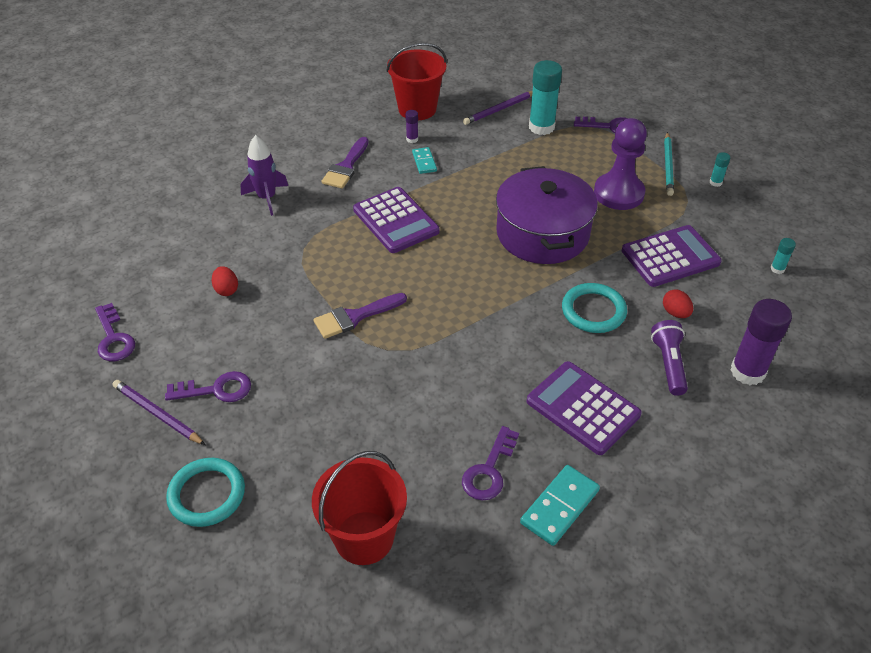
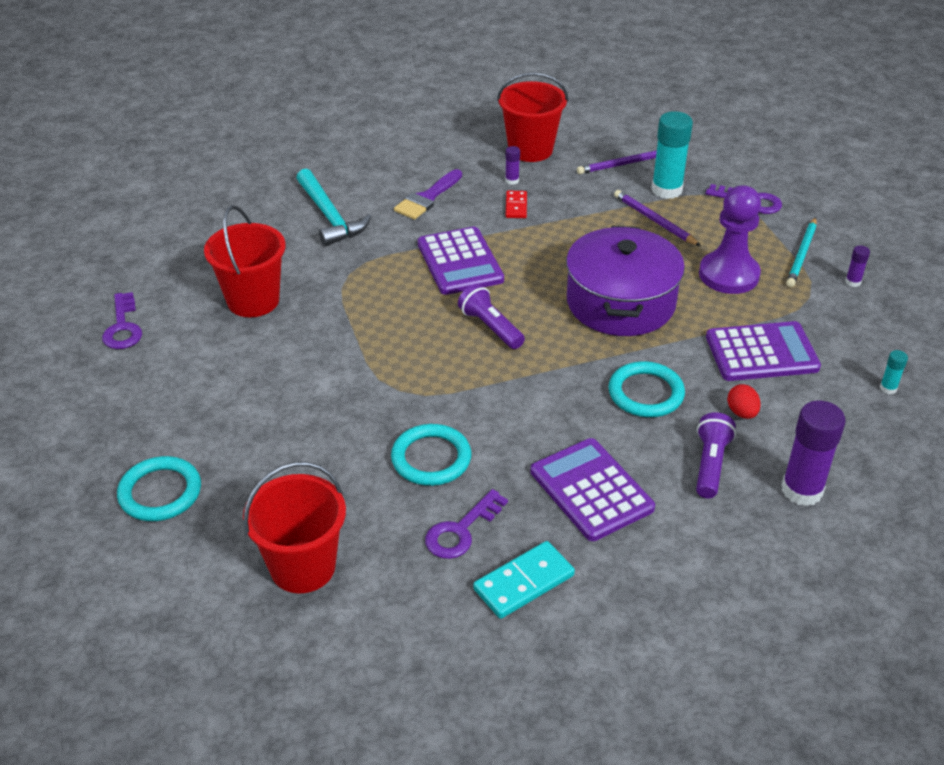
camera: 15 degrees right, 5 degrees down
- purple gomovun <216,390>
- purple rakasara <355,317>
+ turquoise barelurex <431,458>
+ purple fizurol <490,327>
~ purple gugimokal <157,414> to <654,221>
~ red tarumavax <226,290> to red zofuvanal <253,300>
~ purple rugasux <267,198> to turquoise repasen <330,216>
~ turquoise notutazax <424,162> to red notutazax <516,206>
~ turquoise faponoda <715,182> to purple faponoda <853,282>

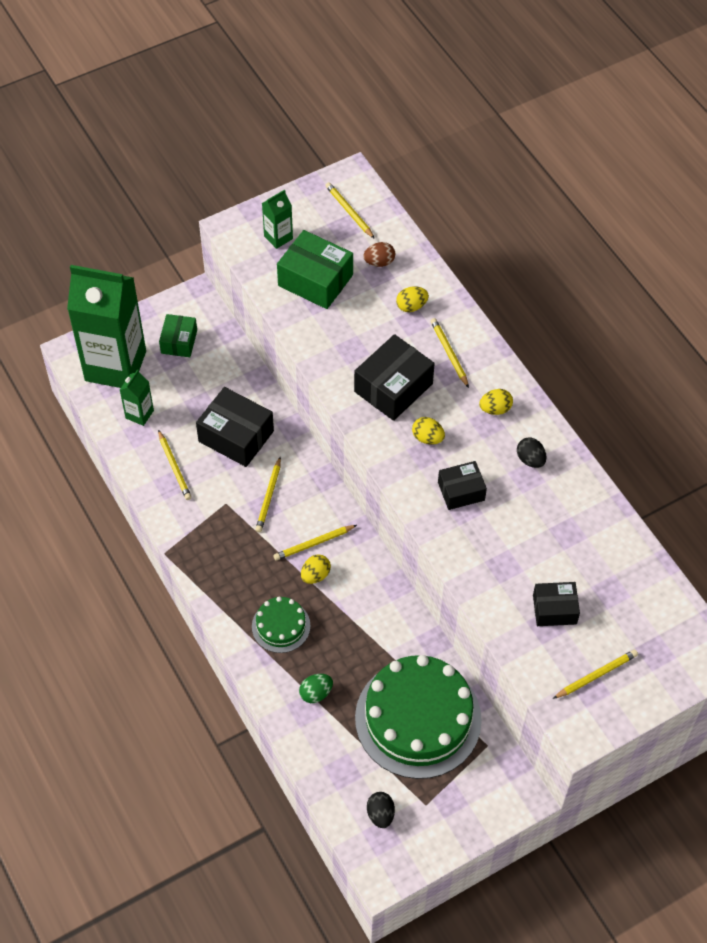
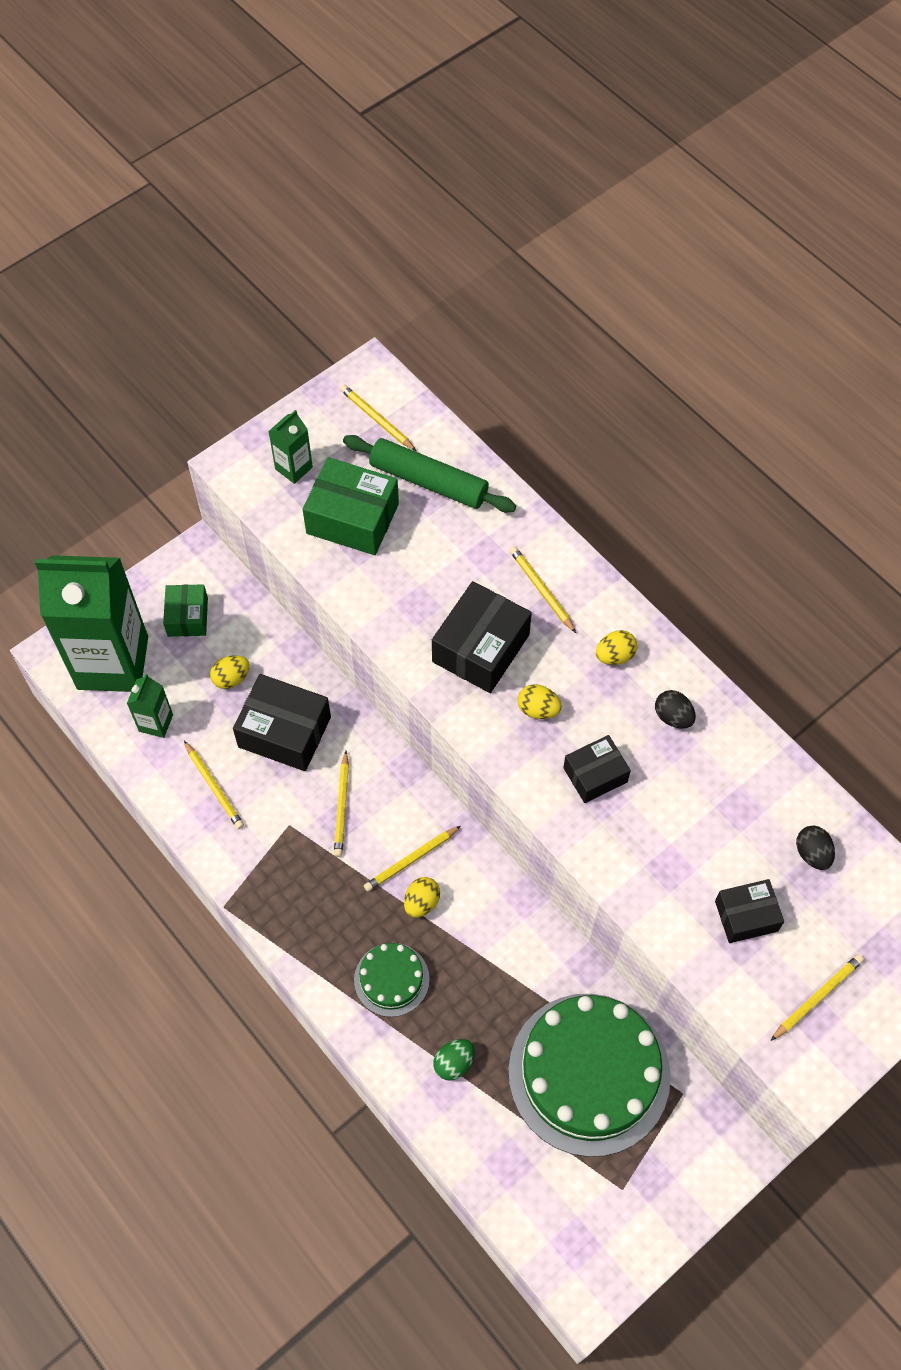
camera: 10 degrees left, 5 degrees up
~ black tarumavax <380,814> to <812,853>
~ yellow tarumavax <411,306> to <231,678>
~ brown tarumavax <379,262> to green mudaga <428,481>

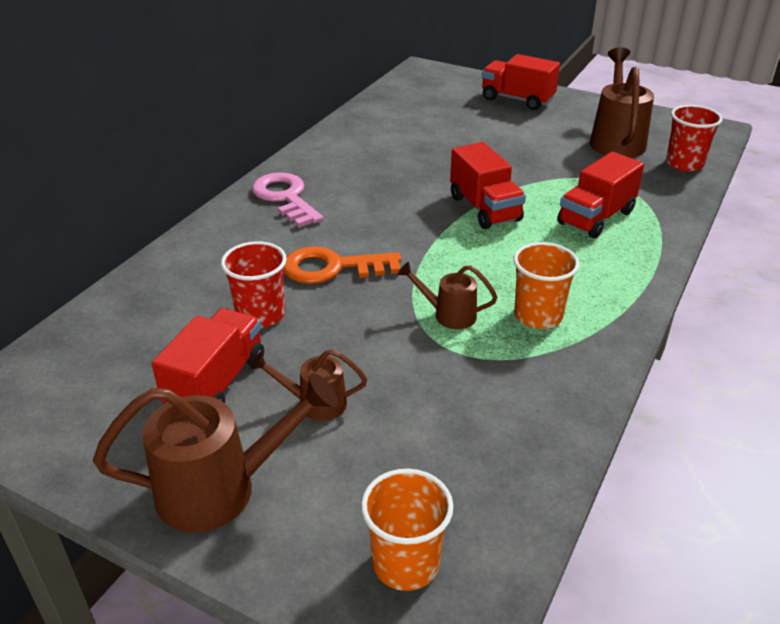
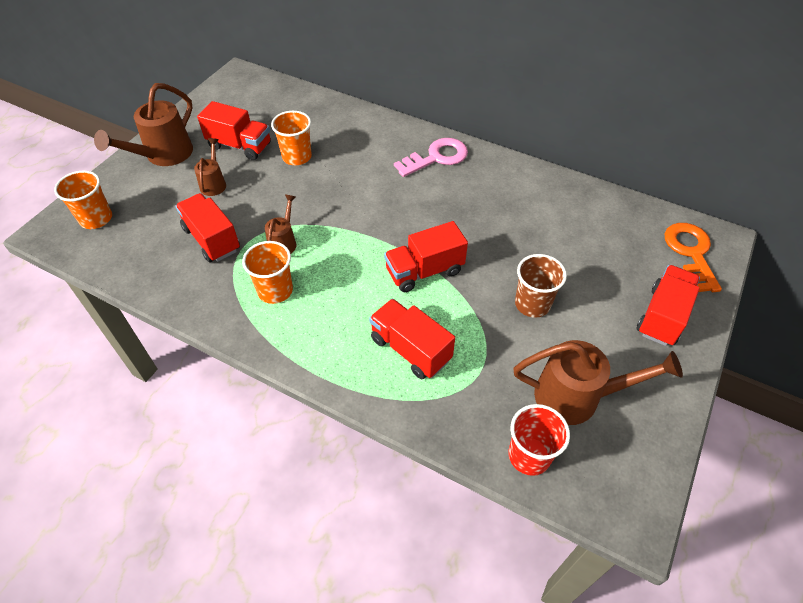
camera: 90 degrees right, 15 degrees up
+ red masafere <212,239>
+ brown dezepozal <532,304>
~ orange gomovun <332,268> to <690,252>
~ red dezepozal <260,315> to orange dezepozal <297,157>
~ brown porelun <221,489> = <163,155> 45 degrees clockwise

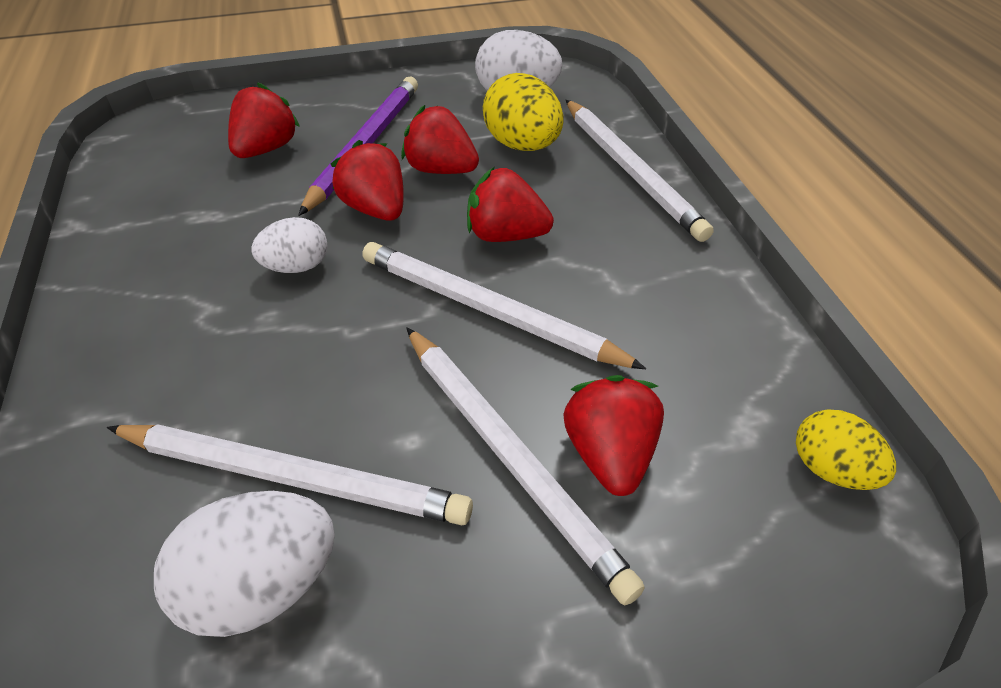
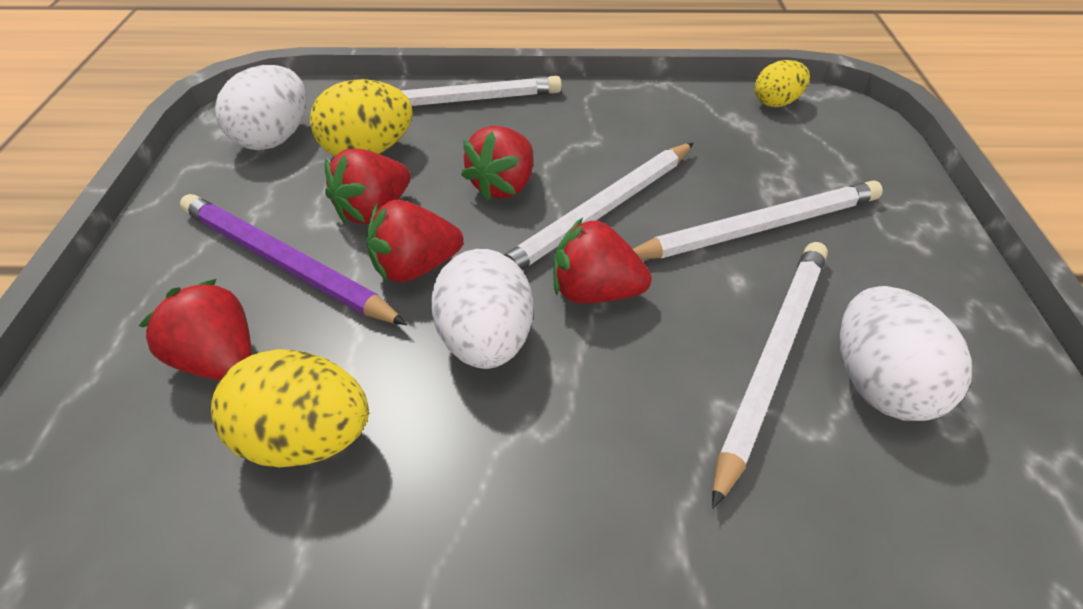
camera: 75 degrees left, 0 degrees up
+ yellow tarumavax <306,438>
~ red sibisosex <609,454> to <594,292>
~ white tarumavax <297,267> = <486,340> x1.57

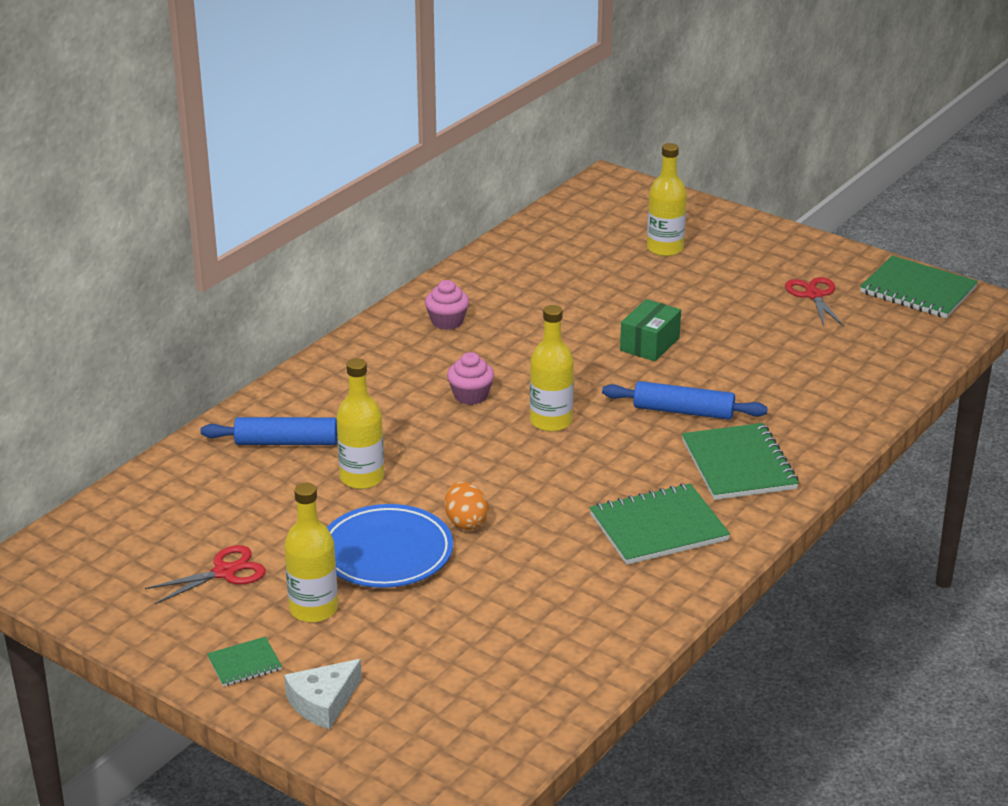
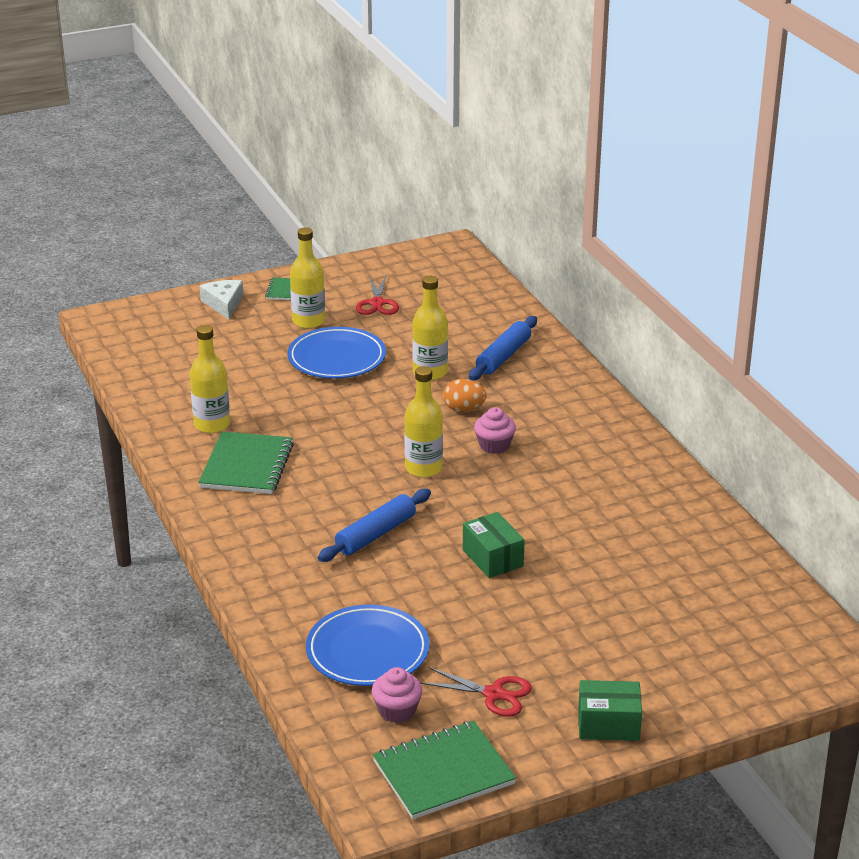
camera: 120 degrees right, 0 degrees up
- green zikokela <738,465>
+ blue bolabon <367,651>
+ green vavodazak <608,724>
~ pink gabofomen <447,321> to <397,710>
~ orange tarumavax <466,522> to <463,409>
~ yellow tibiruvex <665,248> to <212,424>

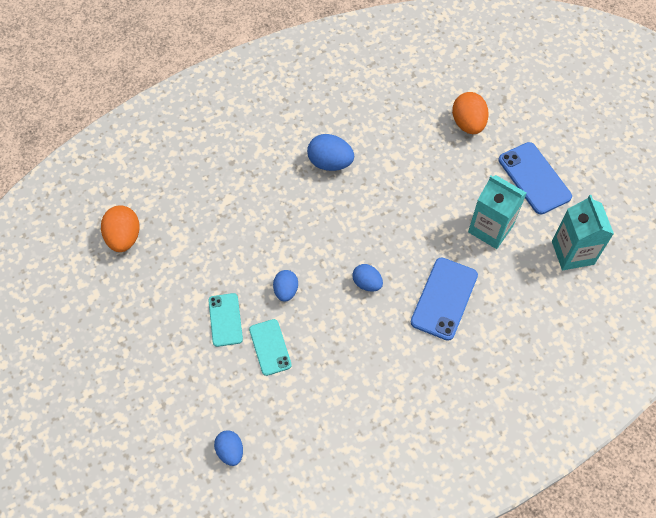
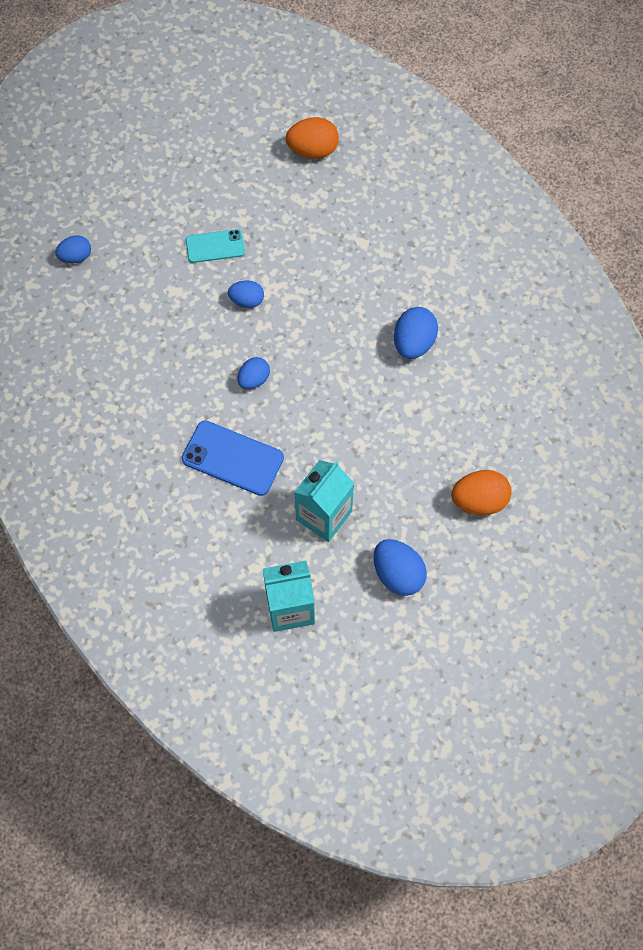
camera: 90 degrees right, 5 degrees up
- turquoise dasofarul <270,347>
~ blue dasofarul <534,178> to blue tarumavax <398,574>

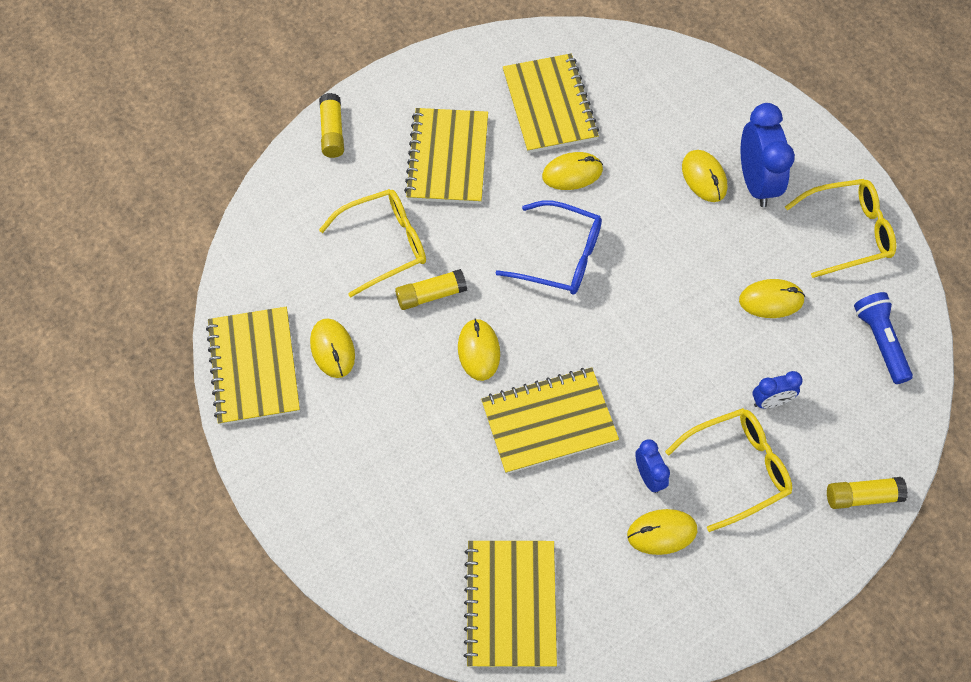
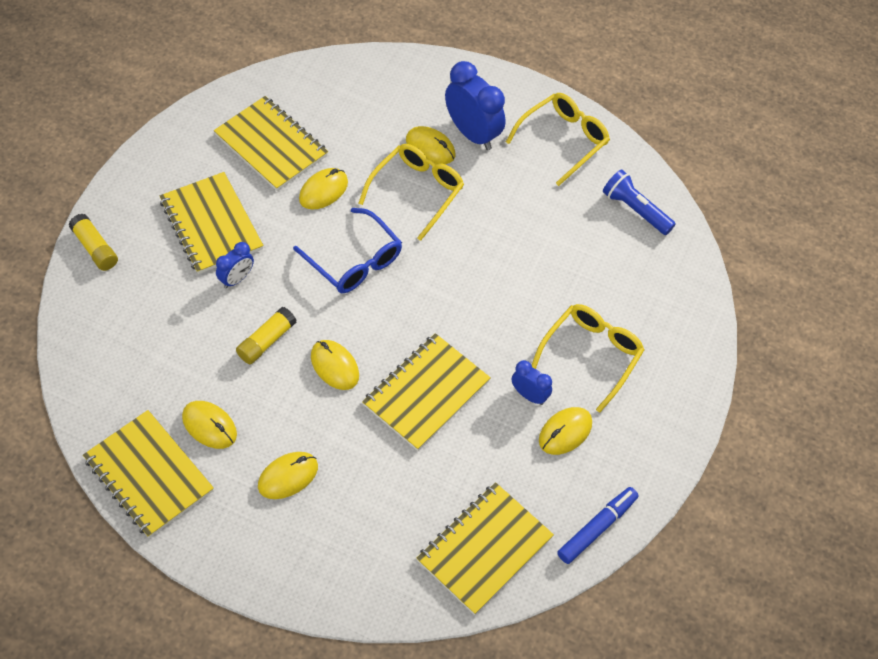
camera: 35 degrees left, 5 degrees down
- yellow faponoda <862,496>
+ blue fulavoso <597,528>
~ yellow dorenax <384,245> to <416,192>
~ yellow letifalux <771,300> to <288,476>
~ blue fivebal <770,401> to <236,279>
~ yellow zikokela <511,604> = <484,549> 75 degrees clockwise
~ blue dorenax <559,256> = <354,260> 60 degrees clockwise

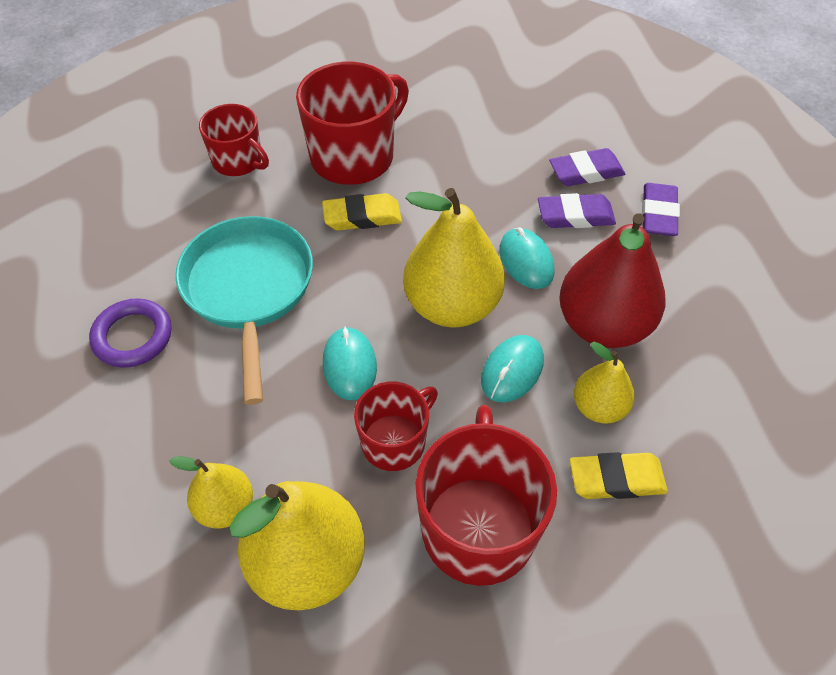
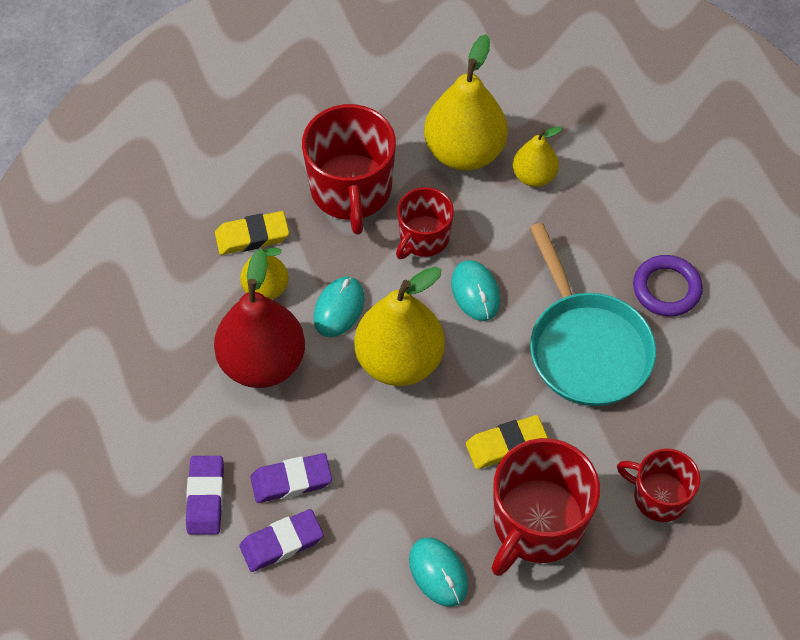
camera: 170 degrees right, 5 degrees up
~ turquoise letifalux <526,261> to <438,573>

